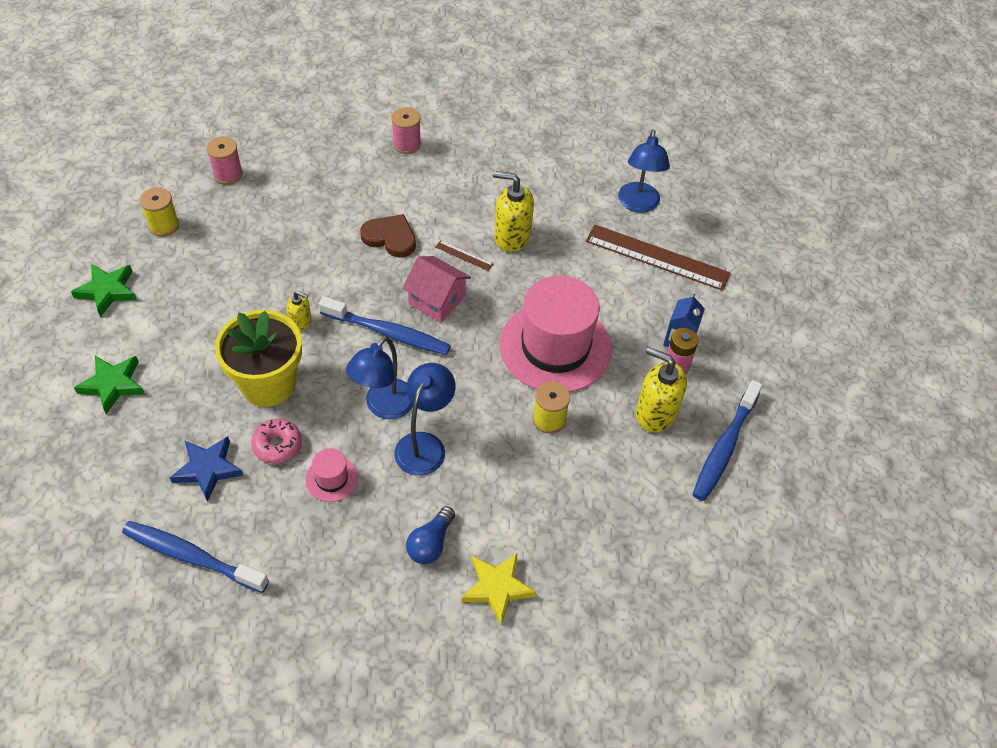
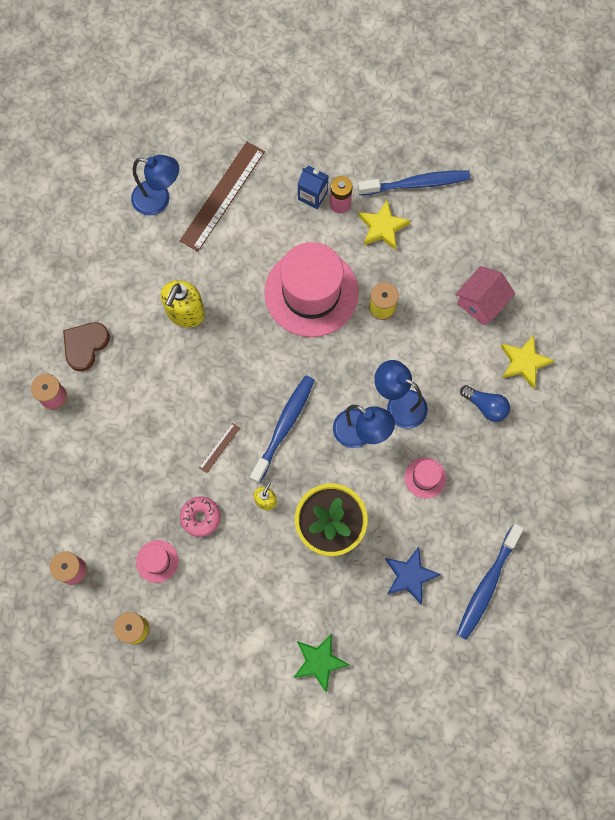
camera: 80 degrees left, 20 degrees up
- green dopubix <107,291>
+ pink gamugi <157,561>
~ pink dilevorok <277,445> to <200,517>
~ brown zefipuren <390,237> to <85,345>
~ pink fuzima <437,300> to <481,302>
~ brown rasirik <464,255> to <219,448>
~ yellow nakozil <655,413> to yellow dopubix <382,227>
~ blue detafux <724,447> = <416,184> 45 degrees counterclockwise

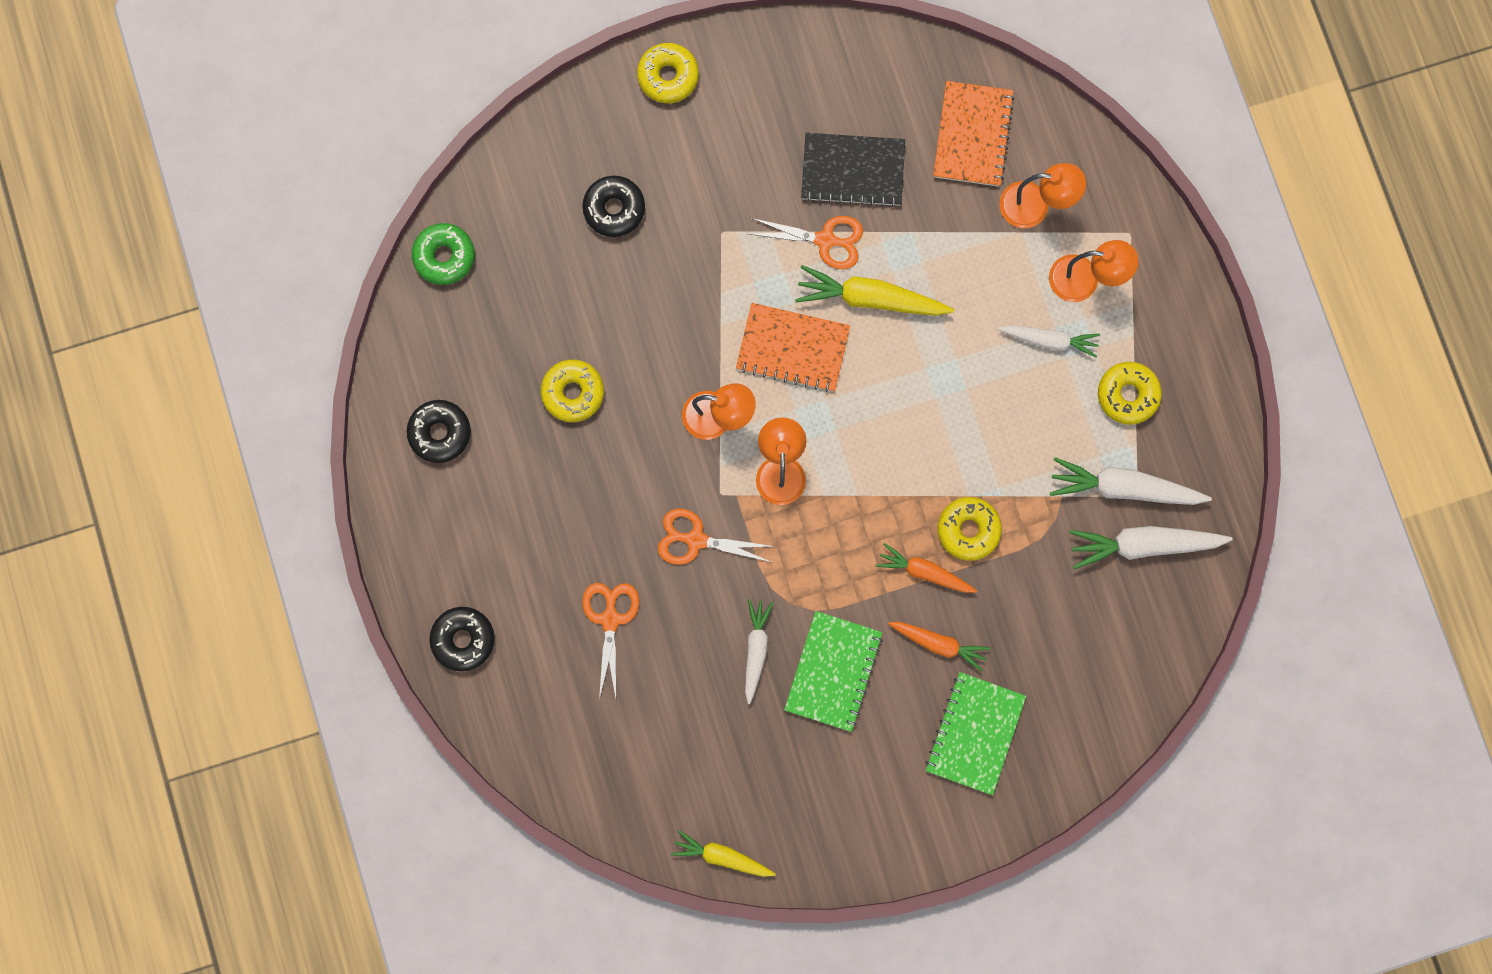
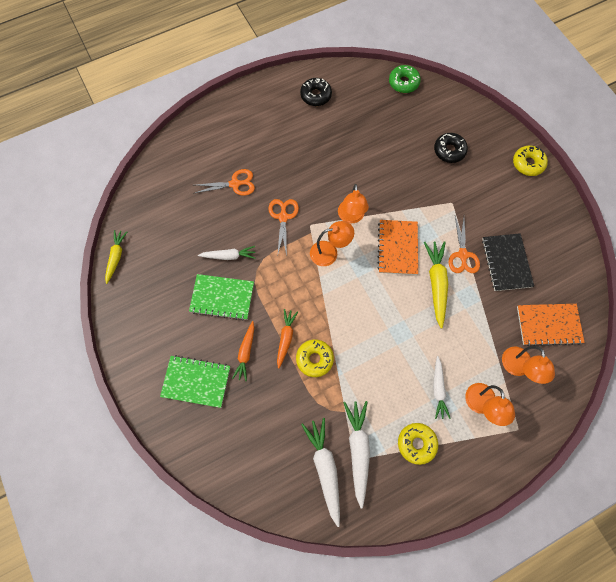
camera: 80 degrees right, 10 degrees down
- black dilevorok <463,639>
- yellow dilevorok <573,392>

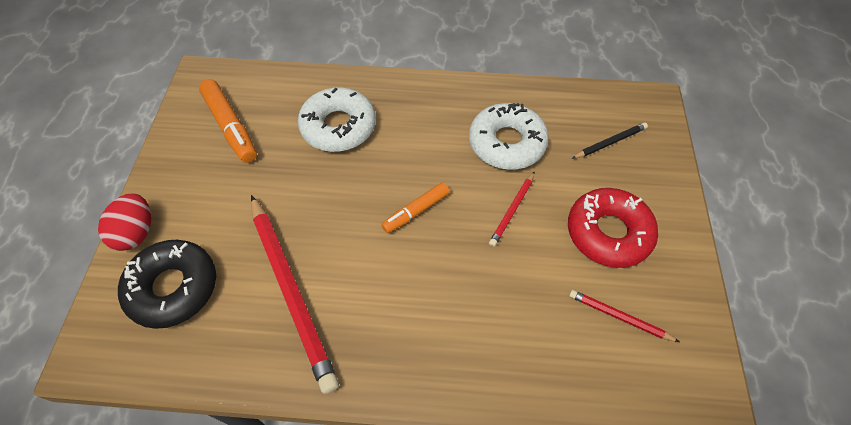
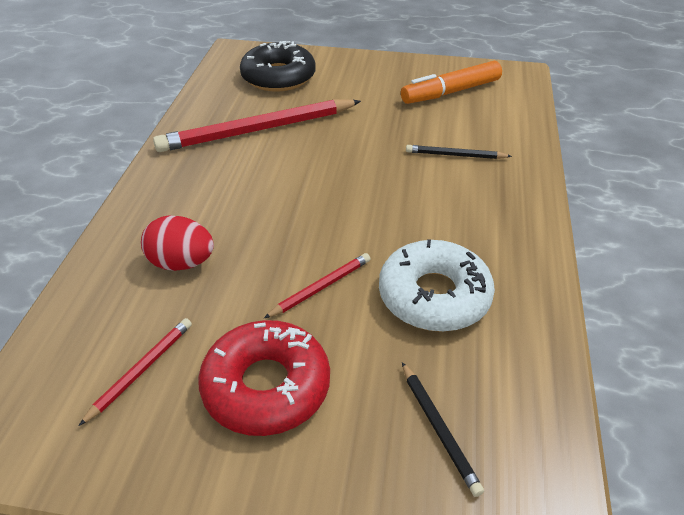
camera: 95 degrees right, 15 degrees down
- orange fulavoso <416,211>
~ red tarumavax <136,233> to <181,263>
~ white dilevorok <338,127> to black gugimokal <455,155>
~ red gugimokal <512,210> = <321,287> 105 degrees clockwise

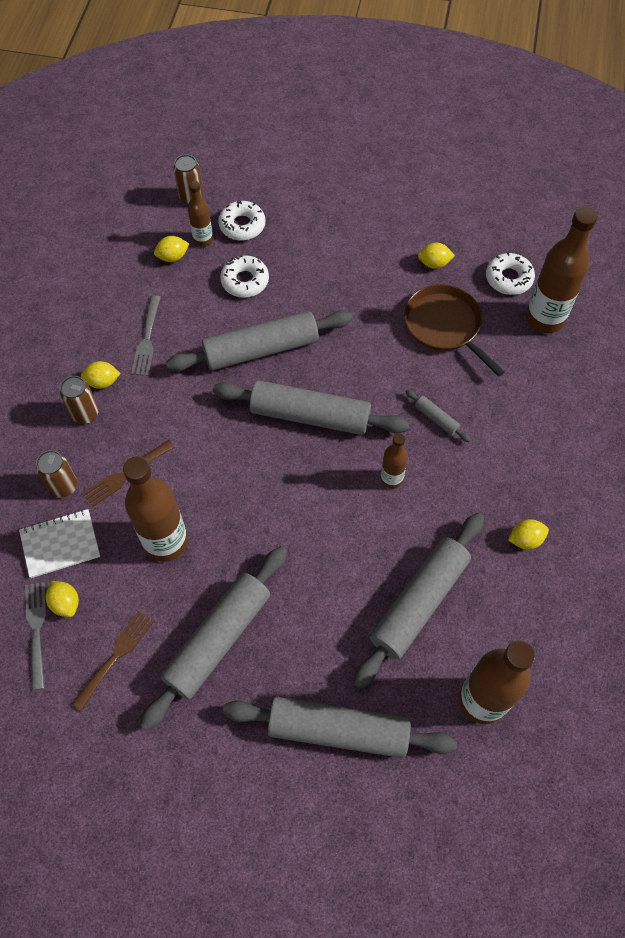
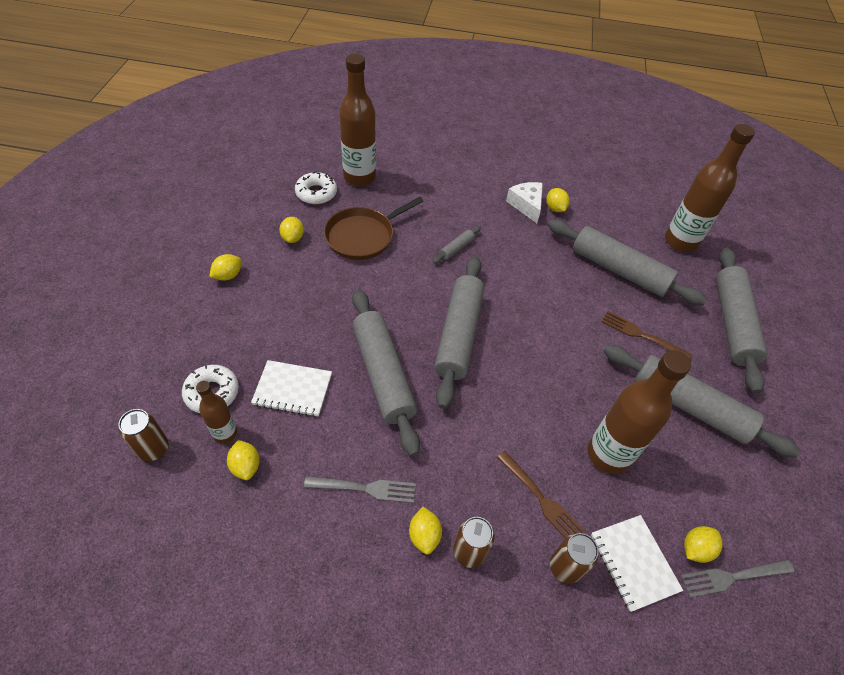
camera: 95 degrees left, 10 degrees down
- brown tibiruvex <391,479>
+ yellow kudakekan <228,275>
+ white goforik <526,205>
~ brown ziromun <115,657> to <642,335>
~ white dilevorok <245,281> to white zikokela <293,389>

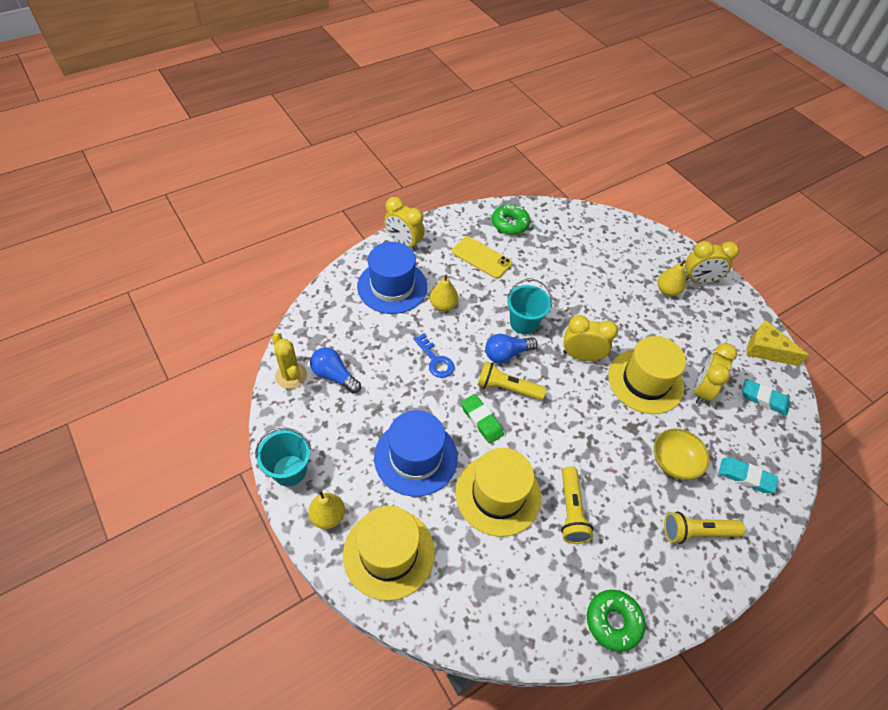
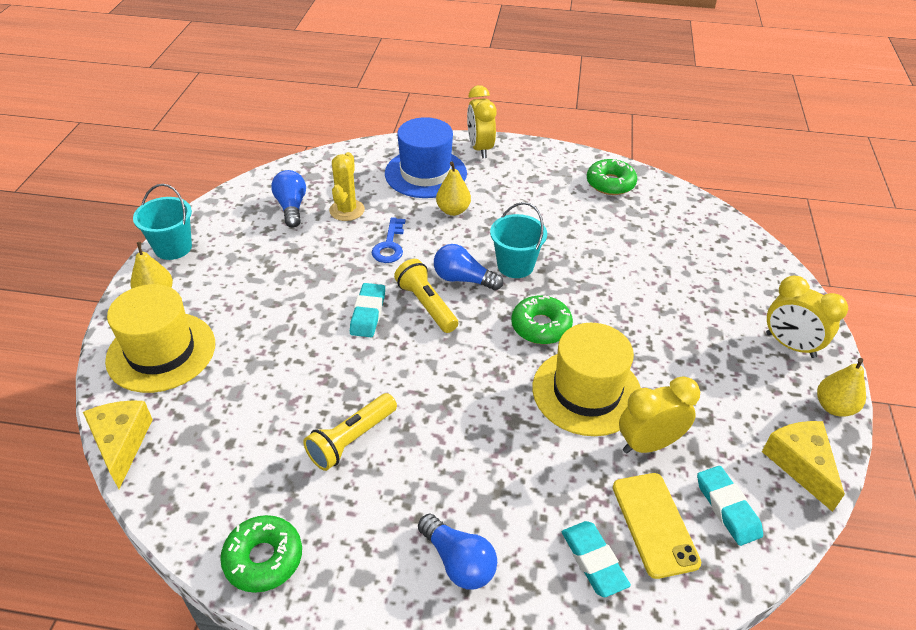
camera: 45 degrees right, 10 degrees down
- blue gamugi <415,457>
- yellow gamugi <498,494>
- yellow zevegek <674,461>
+ yellow goforik <121,443>
~ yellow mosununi <291,376> to <347,210>
~ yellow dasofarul <481,257> to <655,524>
~ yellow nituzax <667,290> to <834,407>
~ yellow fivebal <581,356> to green dilevorok <541,326>
~ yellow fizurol <697,532> to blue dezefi <458,562>
~ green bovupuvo <481,420> to turquoise bovupuvo <368,313>

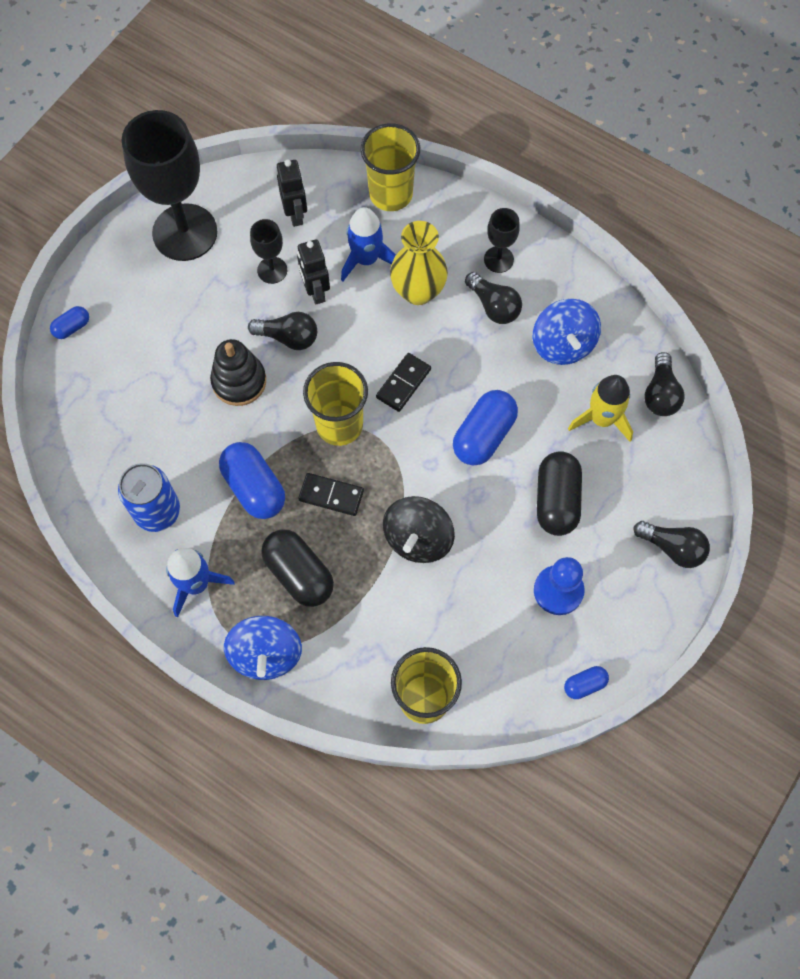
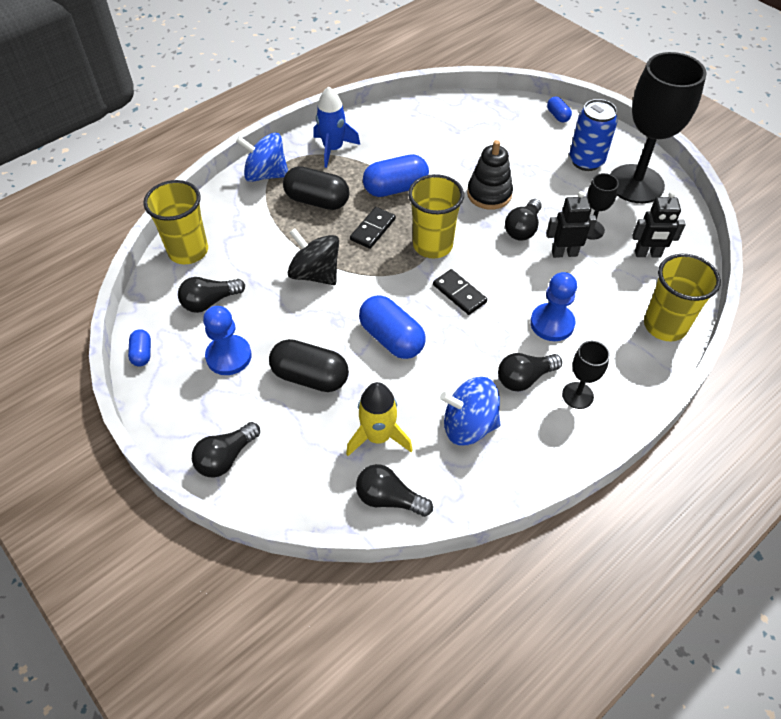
camera: 105 degrees right, 15 degrees down
- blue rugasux <366,259>
+ black dezefi <210,302>
~ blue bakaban <157,511> to <586,161>
~ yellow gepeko <418,291> to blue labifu <552,323>
~ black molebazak <299,574> = <317,201> 45 degrees clockwise

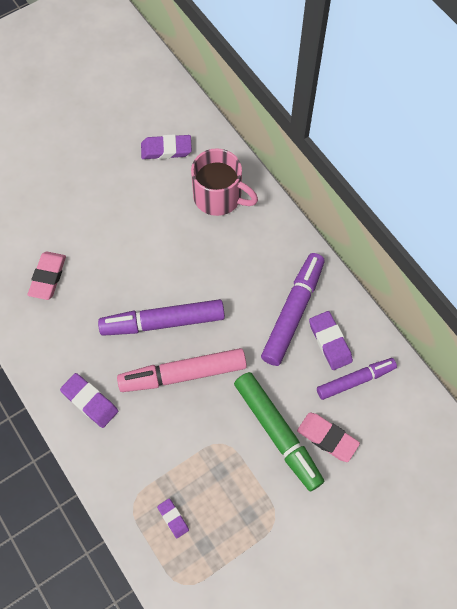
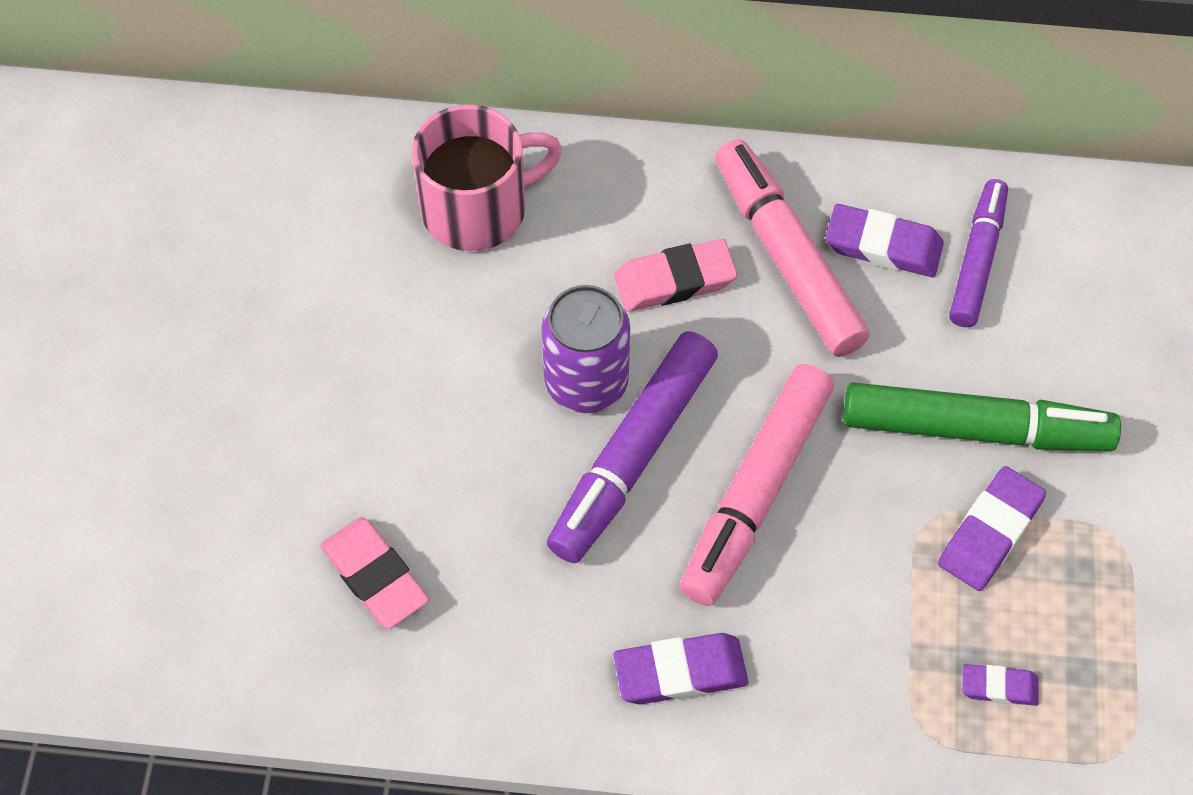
camera: 50 degrees left, 5 degrees down
+ purple bakaban <586,382>
~ purple bovupuvo <166,149> to <990,532>
~ pink bovupuvo <327,438> to <675,280>
~ purple fulavoso <293,312> to pink fulavoso <786,258>

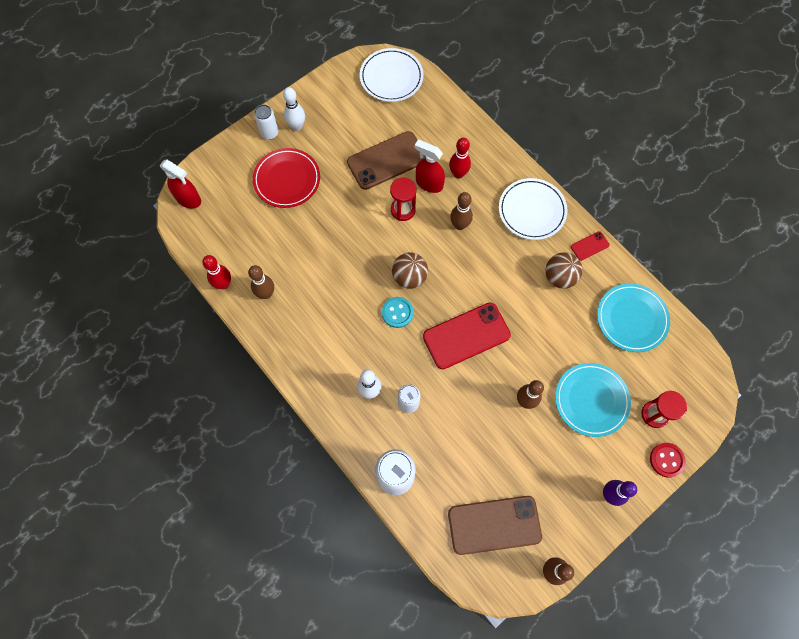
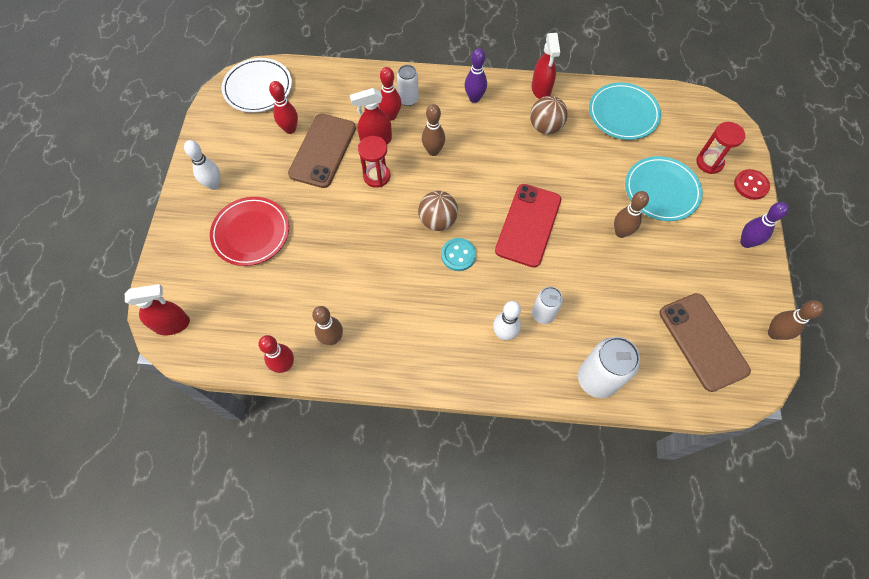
camera: 45 degrees left, 5 degrees down
+ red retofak <290,129>
~ white bakaban <269,133> to <408,100>
~ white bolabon <532,210> to purple retofak <474,98>
~ red dasofarul <589,246> to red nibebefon <541,89>
~ brown dasofarul <494,525> = <703,341> 60 degrees counterclockwise

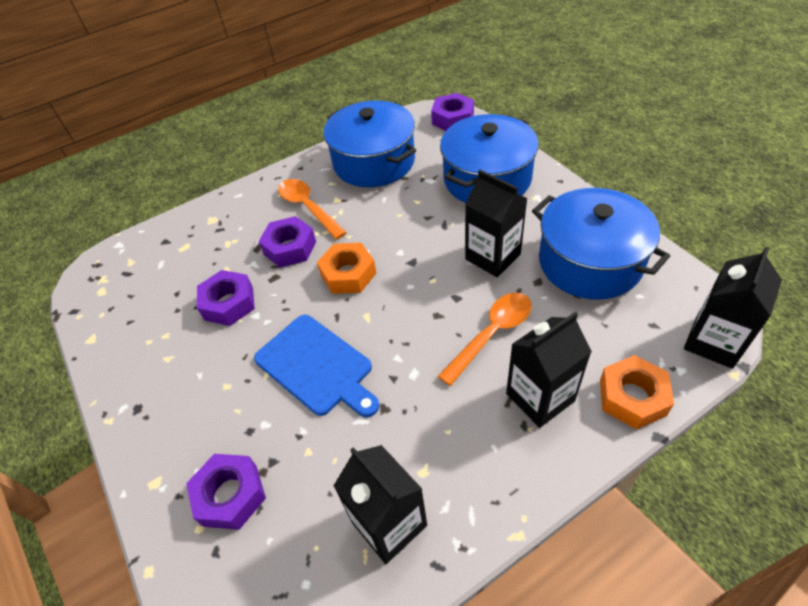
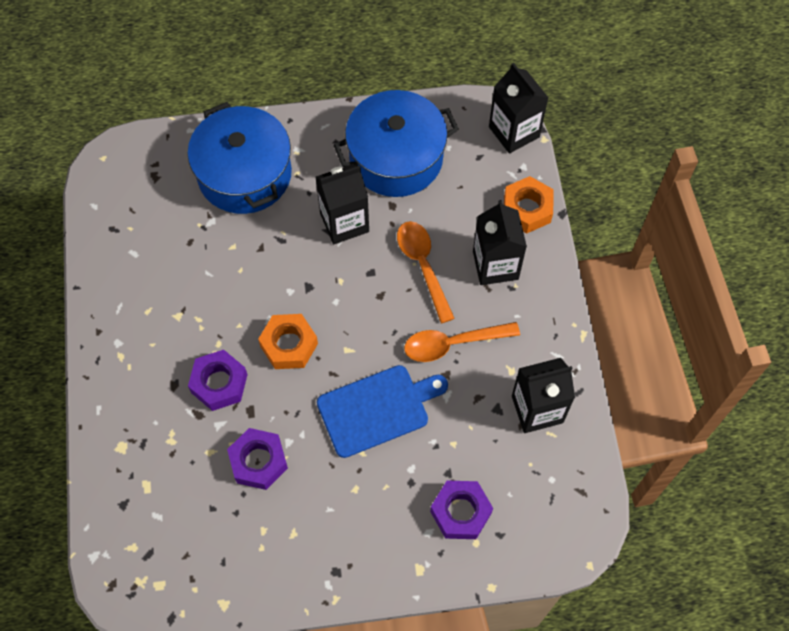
camera: 70 degrees left, 15 degrees up
- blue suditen <374,162>
- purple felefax <453,119>
~ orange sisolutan <308,207> to <453,343>

